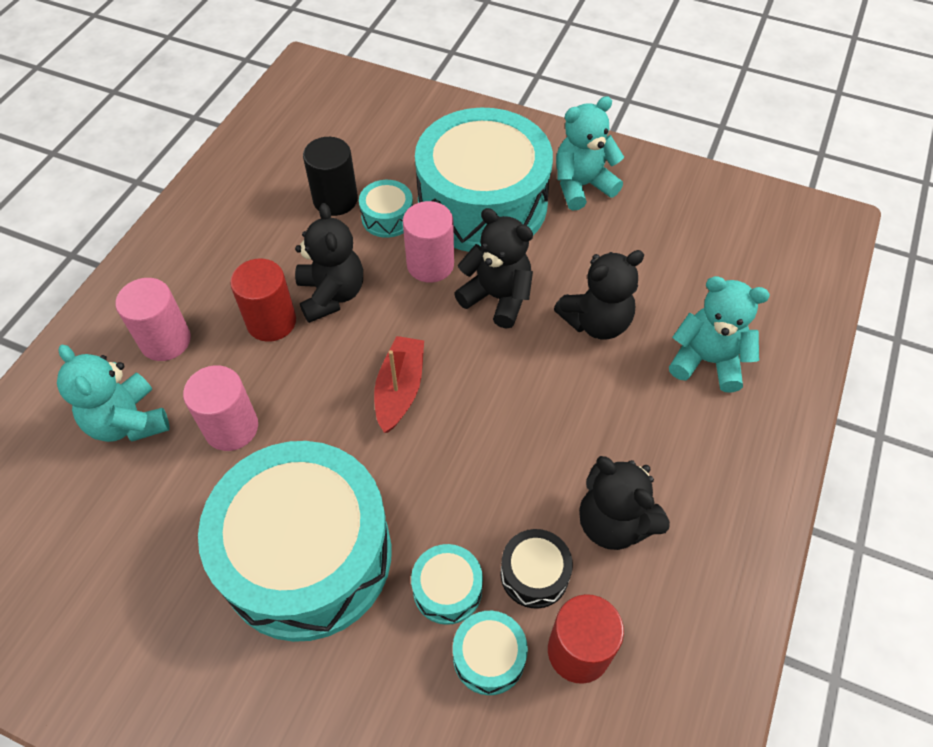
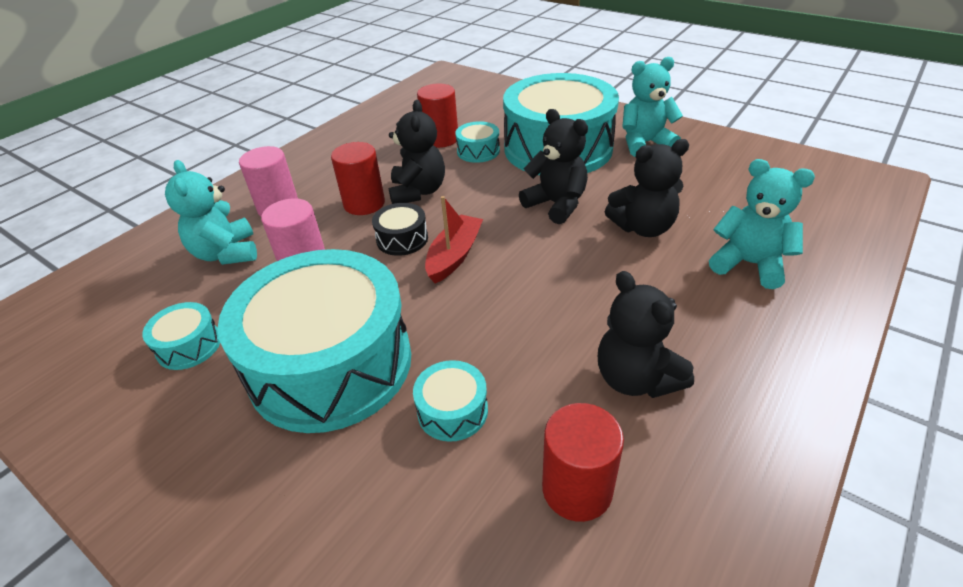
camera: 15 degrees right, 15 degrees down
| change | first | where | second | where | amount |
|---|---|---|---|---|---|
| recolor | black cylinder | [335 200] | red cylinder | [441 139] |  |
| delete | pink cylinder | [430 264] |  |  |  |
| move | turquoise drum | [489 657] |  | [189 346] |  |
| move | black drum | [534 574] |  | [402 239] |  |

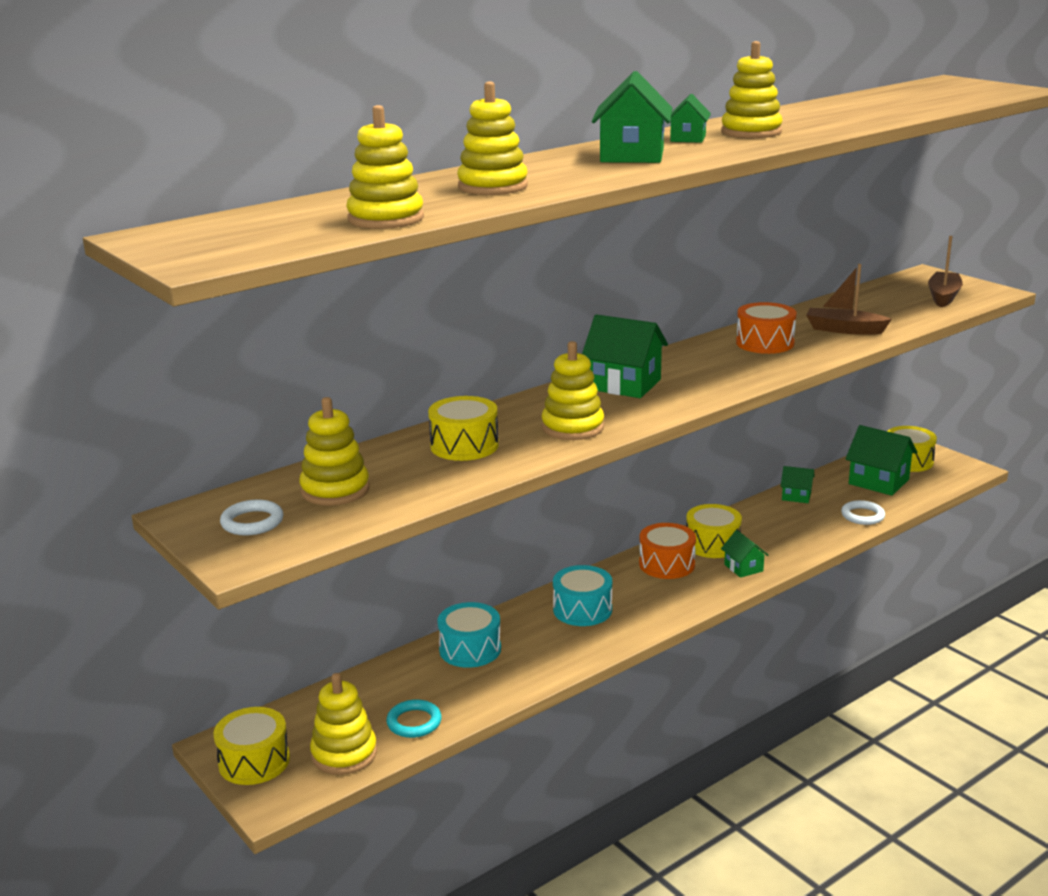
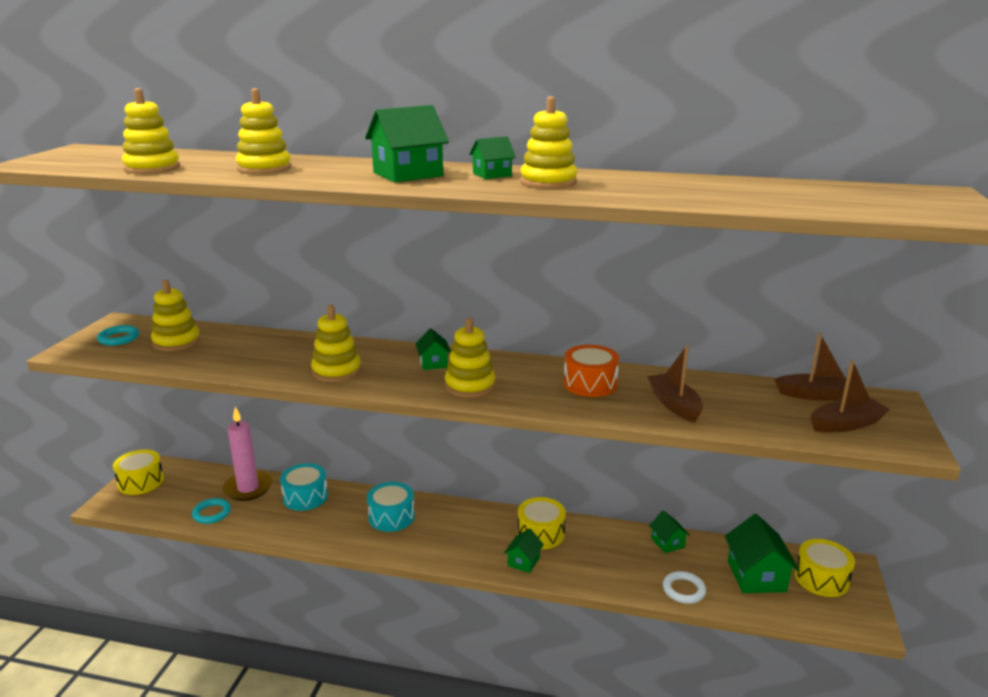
camera: 50 degrees right, 0 degrees up
| change | first | where | second | where | amount |
|---|---|---|---|---|---|
| recolor | white ring | [252 522] | turquoise ring | [119 338] |  |
| move | yellow stacking toy | [344 754] |  | [470 386] |  |
| delete | yellow drum | [464 445] |  |  |  |
| resize | green house | [624 384] |  | [433 363] | x0.56 |
| delete | orange drum | [666 564] |  |  |  |
| insert |  |  | pink candle | [248 488] |  |
| insert |  |  | brown boat | [817 395] |  |

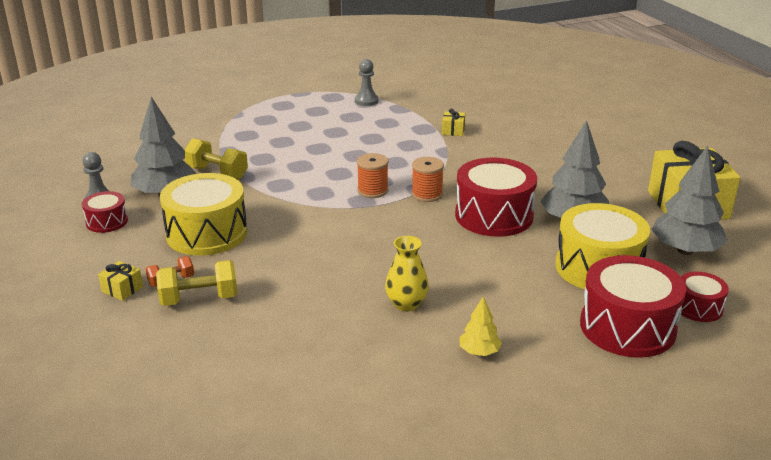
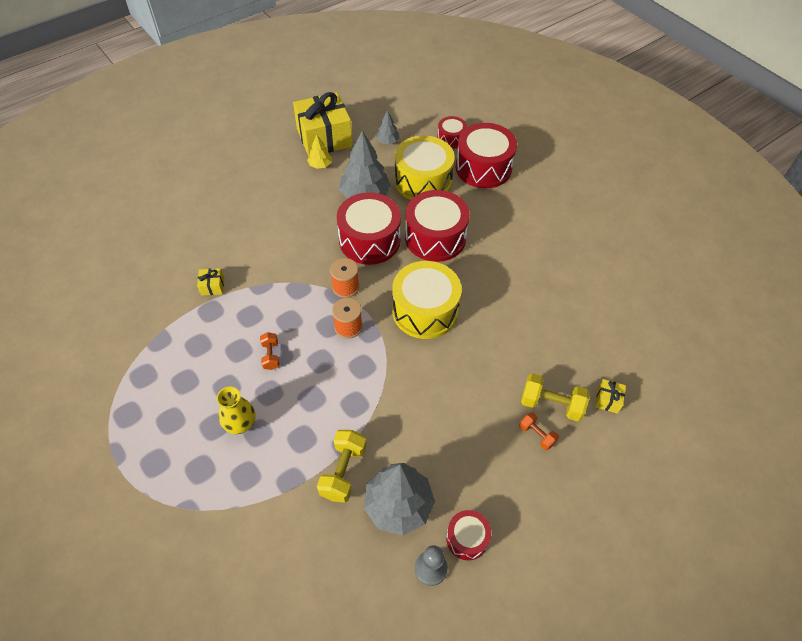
camera: 105 degrees left, 25 degrees up
| change | first | where | second | where | amount |
|---|---|---|---|---|---|
| move | yellow gift | [122 289] |  | [607 400] |  |
| rotate | yellow dumbbell | [199 299] |  | [551 404] | 45 degrees counterclockwise |
| move | yellow drum | [207 233] |  | [425 311] |  |
| delete | grey pawn | [366 101] |  |  |  |
| move | yellow vase | [406 304] |  | [240 423] |  |
| move | yellow tree | [479 352] |  | [320 165] |  |
| resize | grey tree | [685 250] |  | [387 141] | x0.50 |
| insert |  |  | orange dumbbell | [271 355] |  |
| insert |  |  | red drum | [435 237] |  |

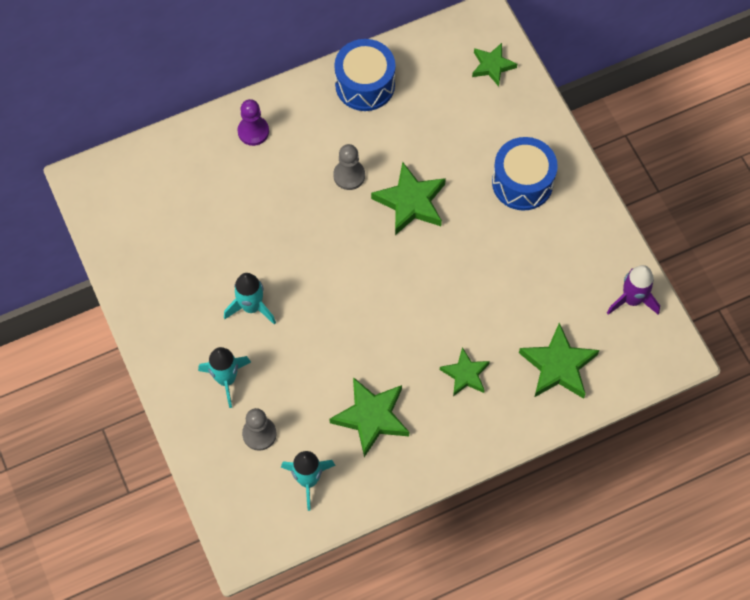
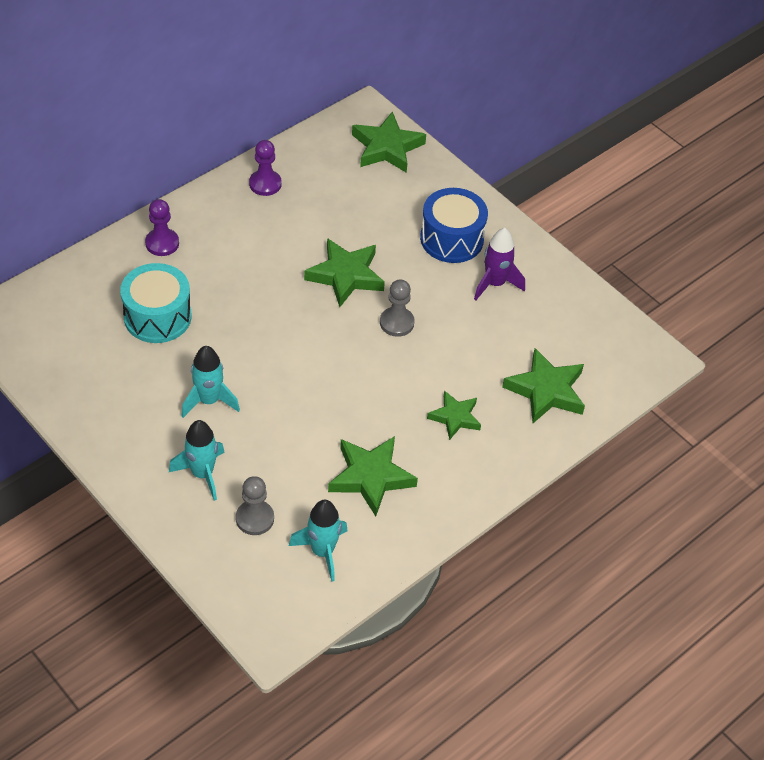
camera: 20 degrees left, 15 degrees down
| change | first | where | second | where | amount |
|---|---|---|---|---|---|
| move | grey pawn | [349 175] |  | [396 323] |  |
| replace | blue drum | [365 85] | purple pawn | [265 184] |  |
| resize | green star | [492 66] |  | [387 147] | x1.58 |
| move | purple rocket | [632 300] |  | [495 284] |  |
| insert |  |  | turquoise drum | [157 316] |  |

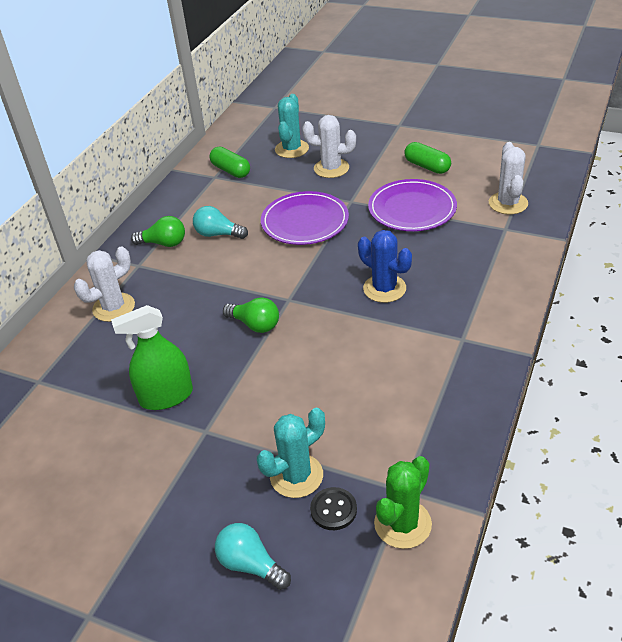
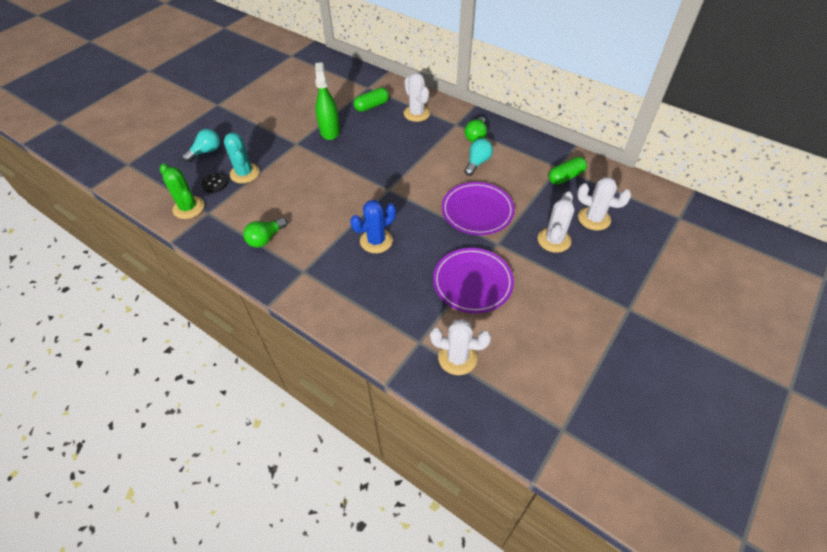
camera: 100 degrees right, 10 degrees up
| change | first | where | second | where | amount |
|---|---|---|---|---|---|
| move | green light bulb | [255 325] |  | [265 238] |  |
| recolor | turquoise cactus | [291 149] | white cactus | [594 218] |  |
| move | green capsule | [427 166] |  | [372 106] |  |

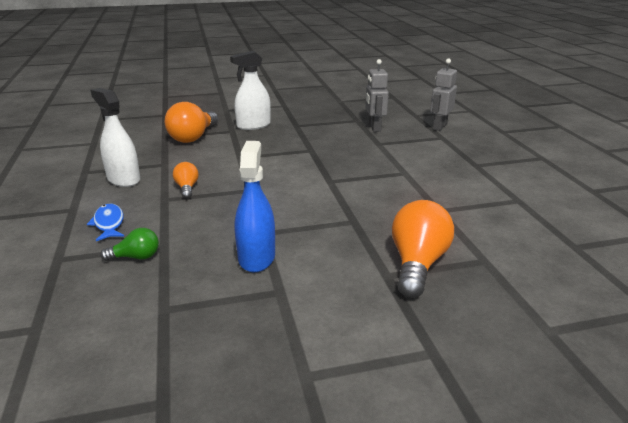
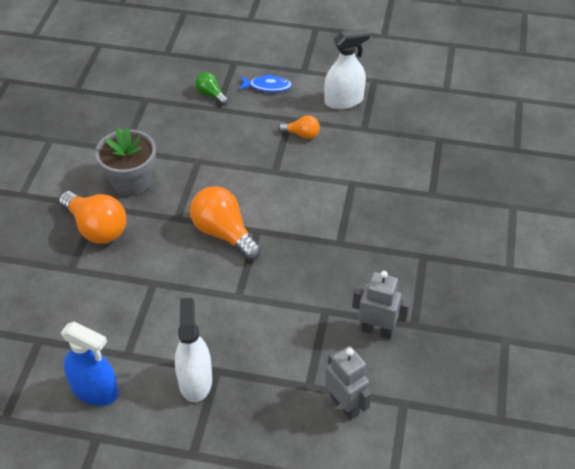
camera: 115 degrees right, 20 degrees up
| change | first | where | second | where | amount |
|---|---|---|---|---|---|
| rotate | green light bulb | [136 257] |  | [211 94] | 120 degrees clockwise |
| move | orange light bulb | [193 137] |  | [224 233] |  |
| move | white spray bottle | [253 125] |  | [195 380] |  |
| move | blue spray bottle | [256 257] |  | [95 390] |  |
| insert |  |  | grey flower pot | [131 181] |  |

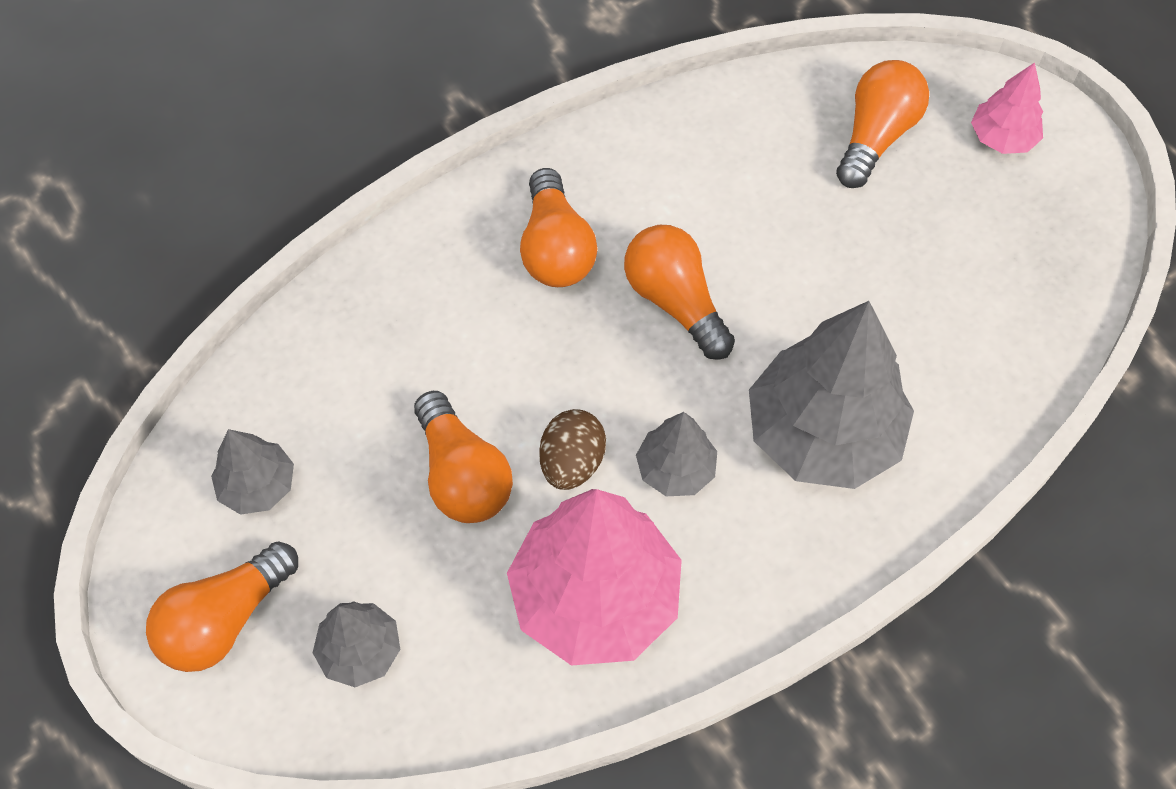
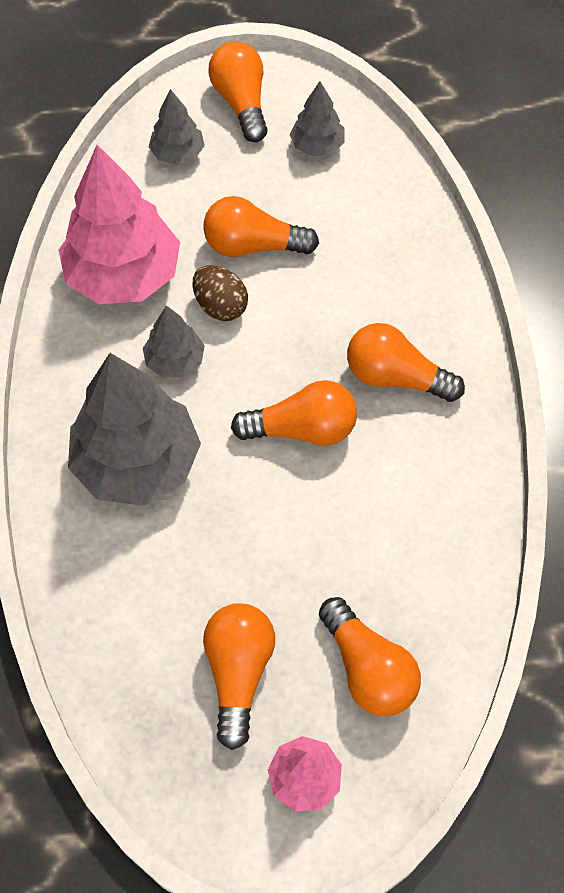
camera: 120 degrees right, 0 degrees up
| change | first | where | second | where | amount |
|---|---|---|---|---|---|
| insert |  |  | orange light bulb | [238 673] |  |

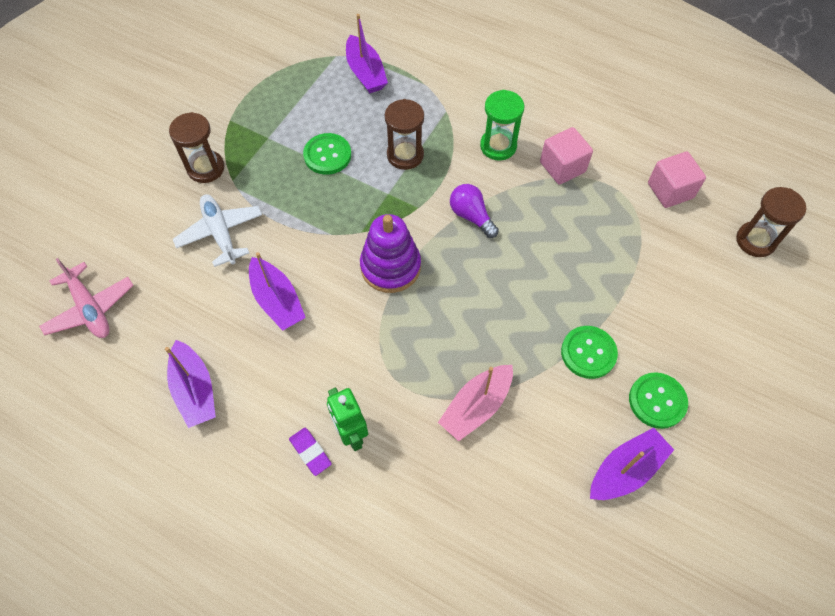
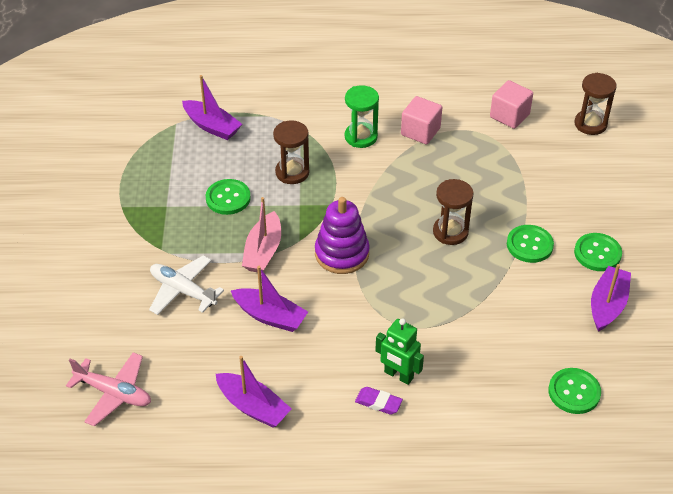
camera: 30 degrees left, 15 degrees down
| change | first | where | second | where | amount |
|---|---|---|---|---|---|
| move | brown hourglass | [206 168] |  | [450 232] |  |
| move | pink boat | [476 406] |  | [263 251] |  |
| delete | purple light bulb | [471 216] |  |  |  |
| insert |  |  | green button | [574 392] |  |

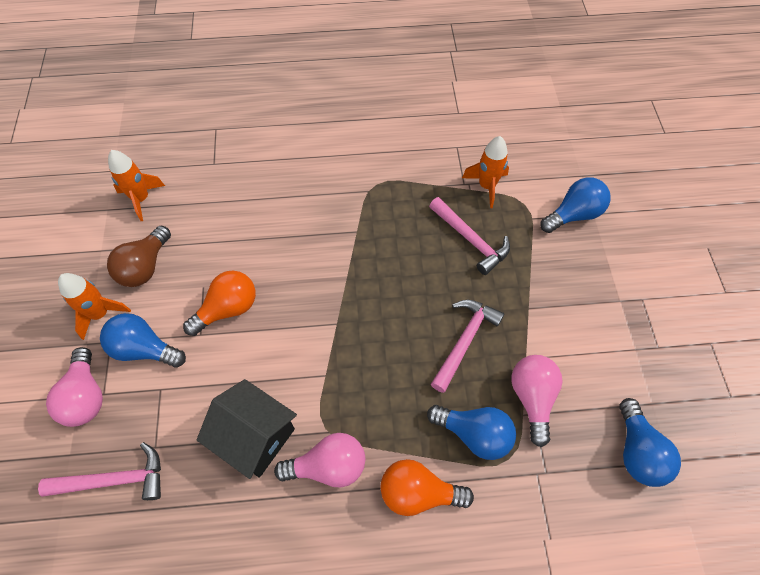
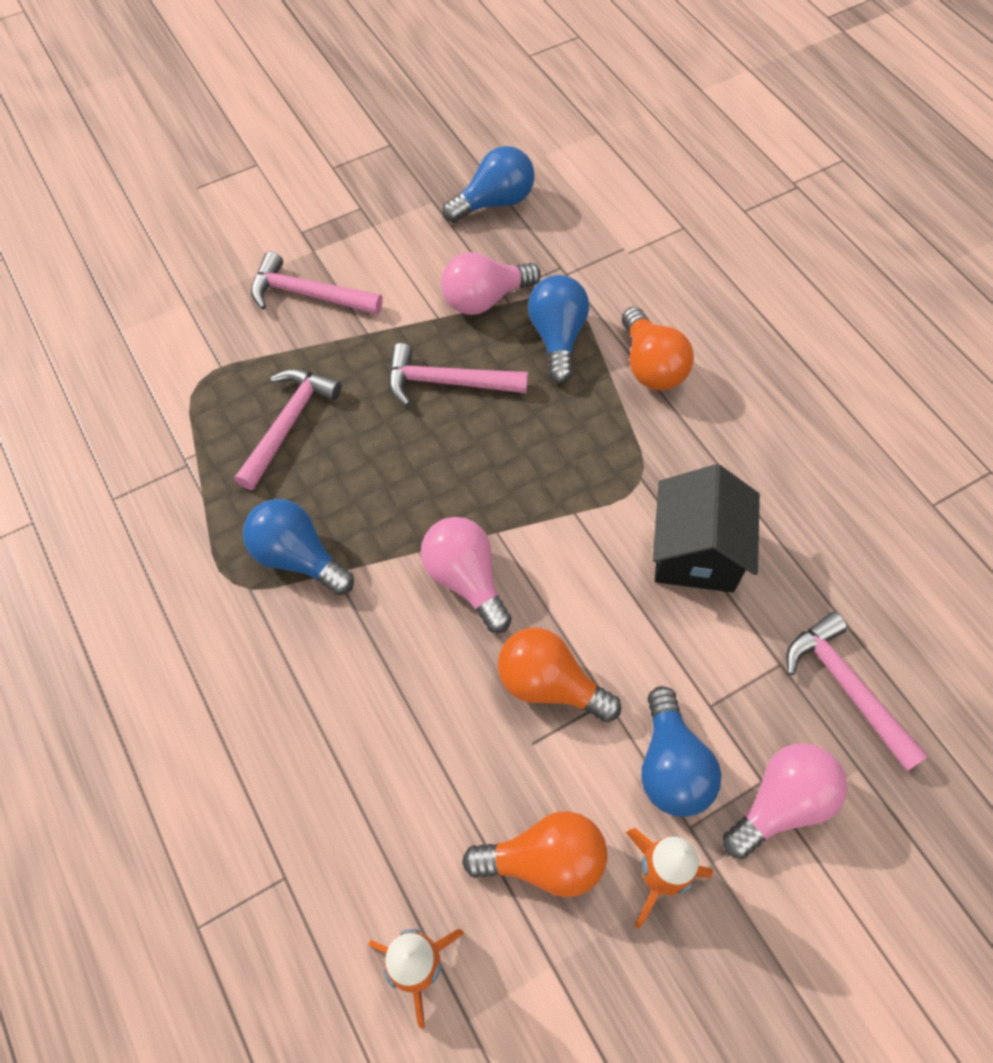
camera: 115 degrees left, 0 degrees up
| change | first | where | second | where | amount |
|---|---|---|---|---|---|
| recolor | brown light bulb | [145 267] | orange light bulb | [544 861] |  |
| move | pink light bulb | [328 466] |  | [466 579] |  |
| delete | orange rocket | [486 186] |  |  |  |
| move | blue light bulb | [573 214] |  | [298 557] |  |
| insert |  |  | pink hammer | [308 295] |  |

